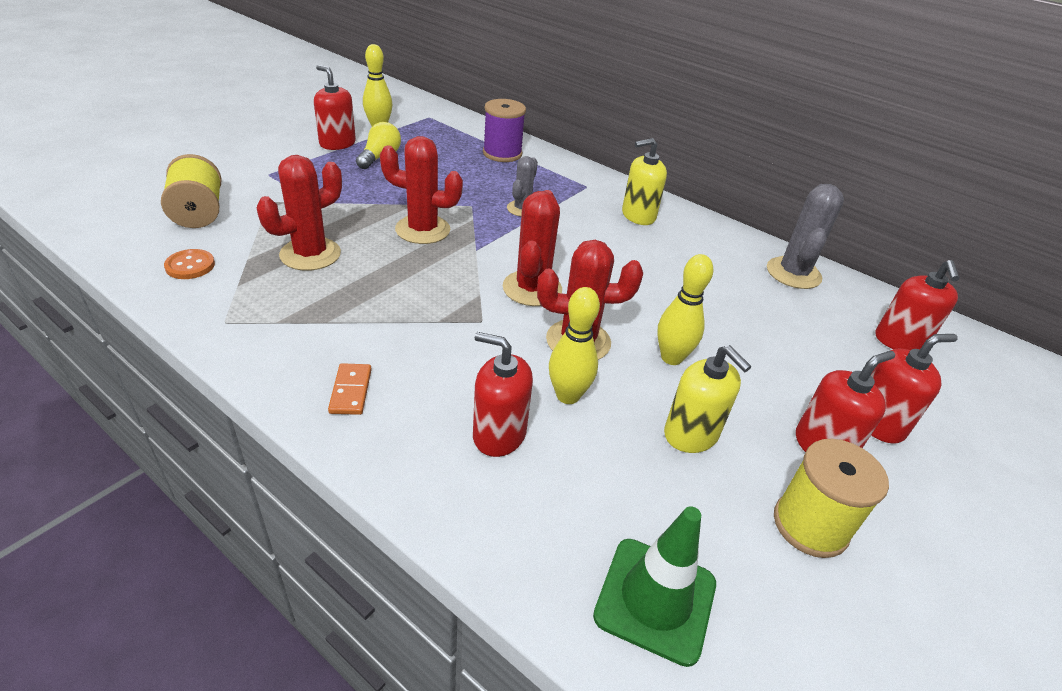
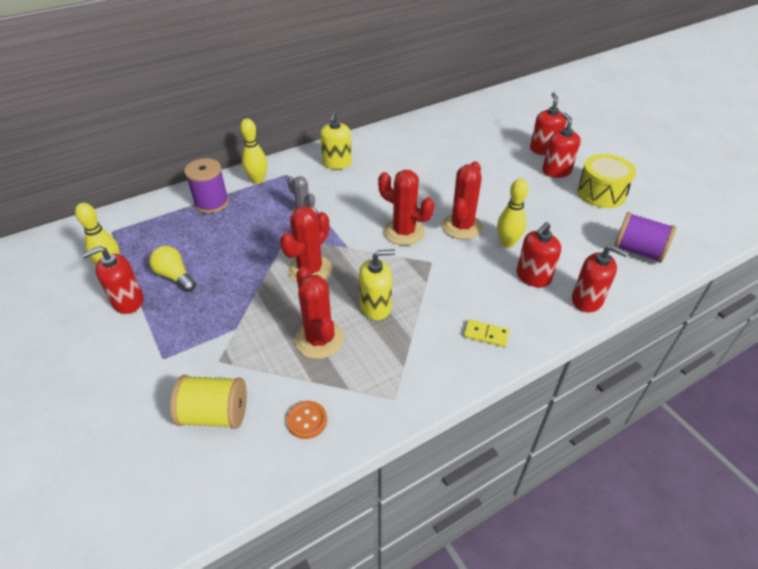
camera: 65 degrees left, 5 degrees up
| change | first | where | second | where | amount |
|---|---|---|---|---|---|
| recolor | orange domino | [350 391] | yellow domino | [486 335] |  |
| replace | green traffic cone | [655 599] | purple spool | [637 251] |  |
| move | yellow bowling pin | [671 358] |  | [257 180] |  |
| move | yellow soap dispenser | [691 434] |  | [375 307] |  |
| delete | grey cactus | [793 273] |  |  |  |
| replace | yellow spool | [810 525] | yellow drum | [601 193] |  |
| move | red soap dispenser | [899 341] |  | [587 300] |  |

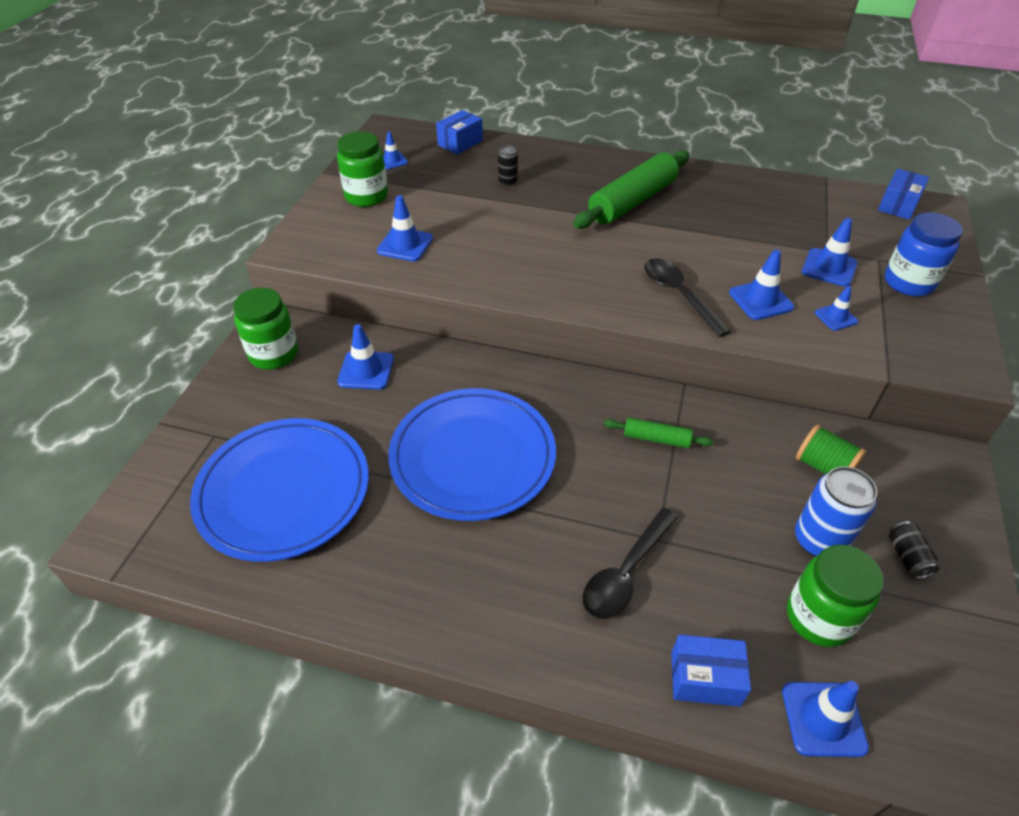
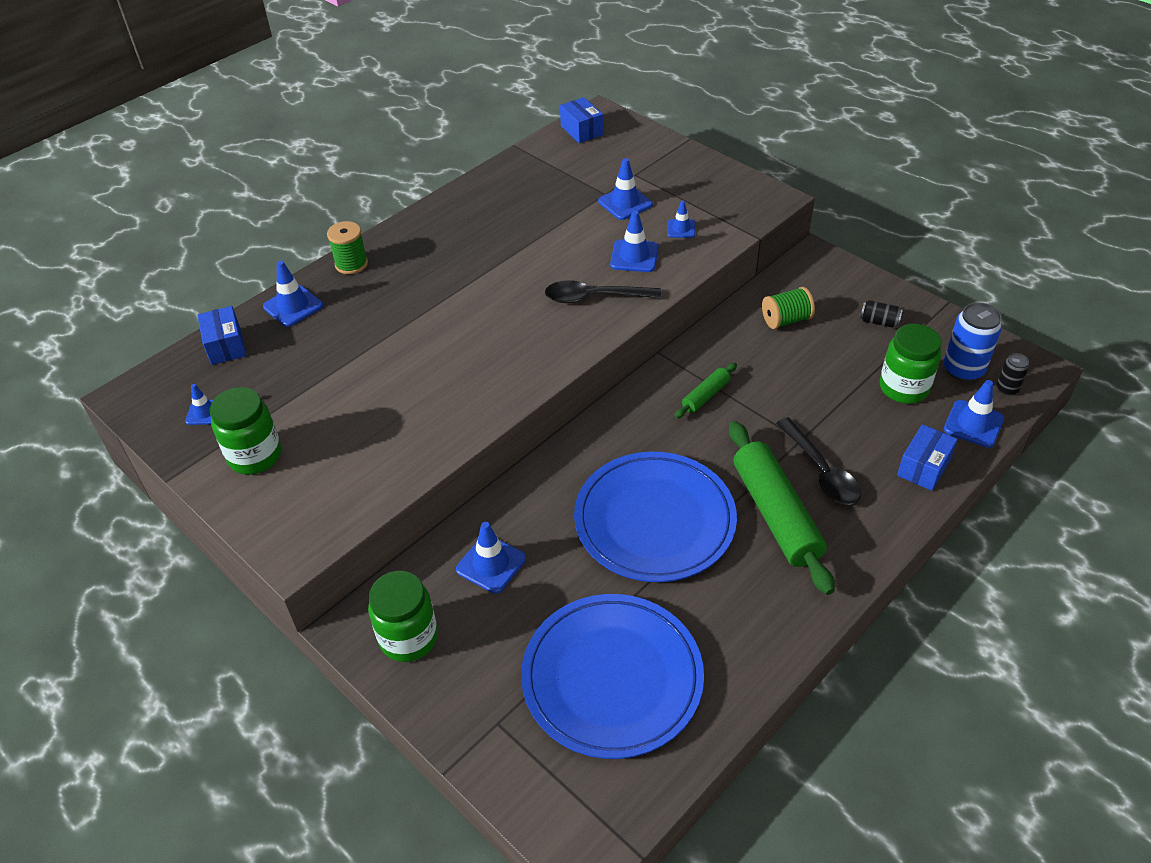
camera: 60 degrees left, 0 degrees up
| change | first | where | second | where | amount |
|---|---|---|---|---|---|
| move | blue traffic cone | [405 245] |  | [293 306] |  |
| move | black can | [508 181] |  | [1007 389] |  |
| move | green rolling pin | [632 201] |  | [775 514] |  |
| move | blue can | [819 540] |  | [963 369] |  |
| delete | blue jar | [908 283] |  |  |  |
| insert |  |  | green spool | [351 264] |  |

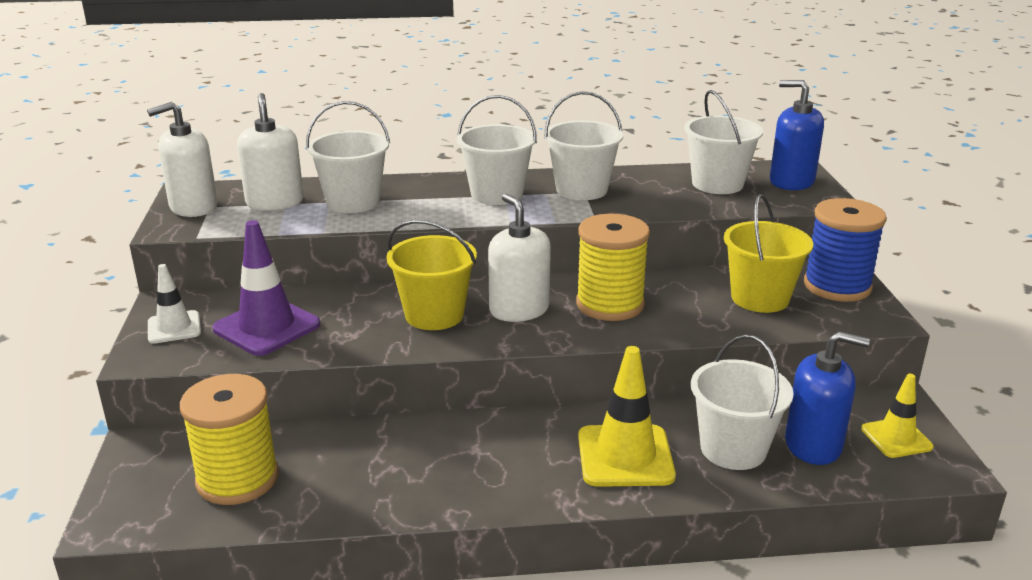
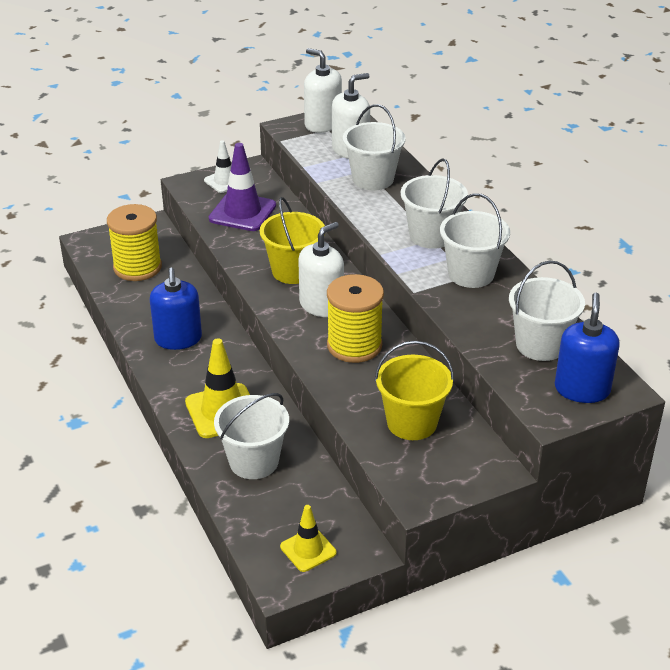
camera: 70 degrees right, 10 degrees up
| change | first | where | second | where | amount |
|---|---|---|---|---|---|
| move | blue soap dispenser | [813 445] |  | [178 339] |  |
| delete | blue spool | [837 286] |  |  |  |

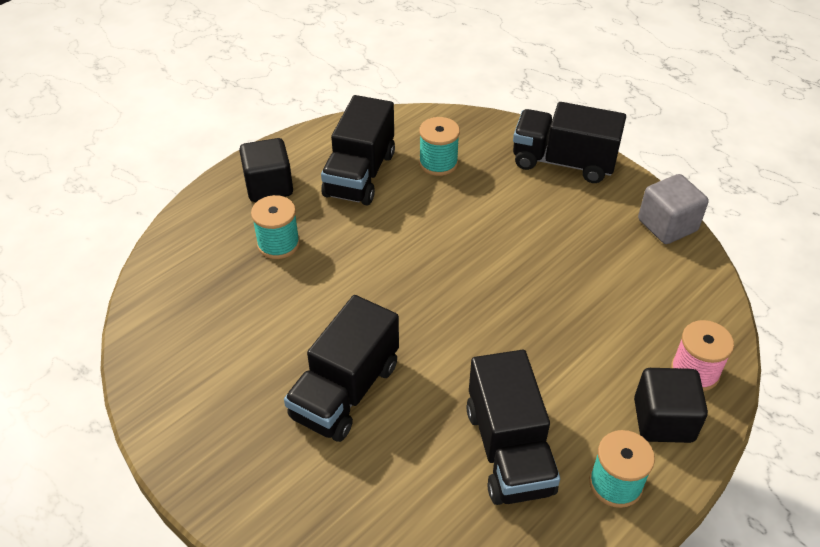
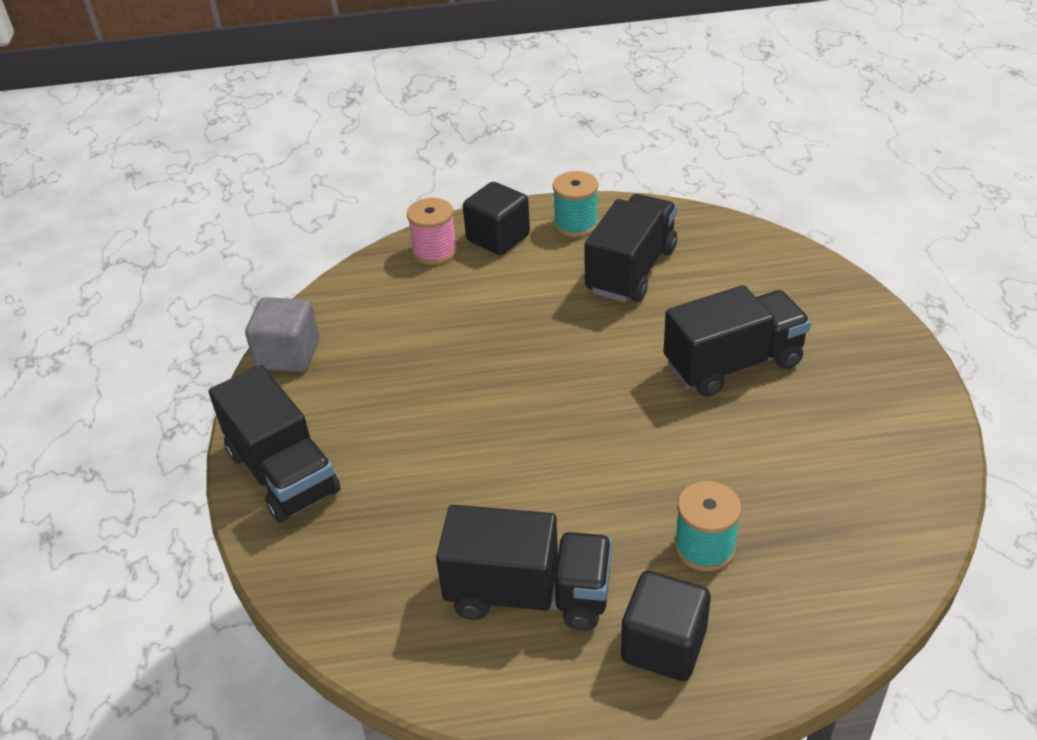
camera: 140 degrees left, 5 degrees down
| change | first | where | second | where | amount |
|---|---|---|---|---|---|
| rotate | black truck | [360 174] |  | [528 594] | 45 degrees clockwise |
| delete | turquoise spool | [438 163] |  |  |  |

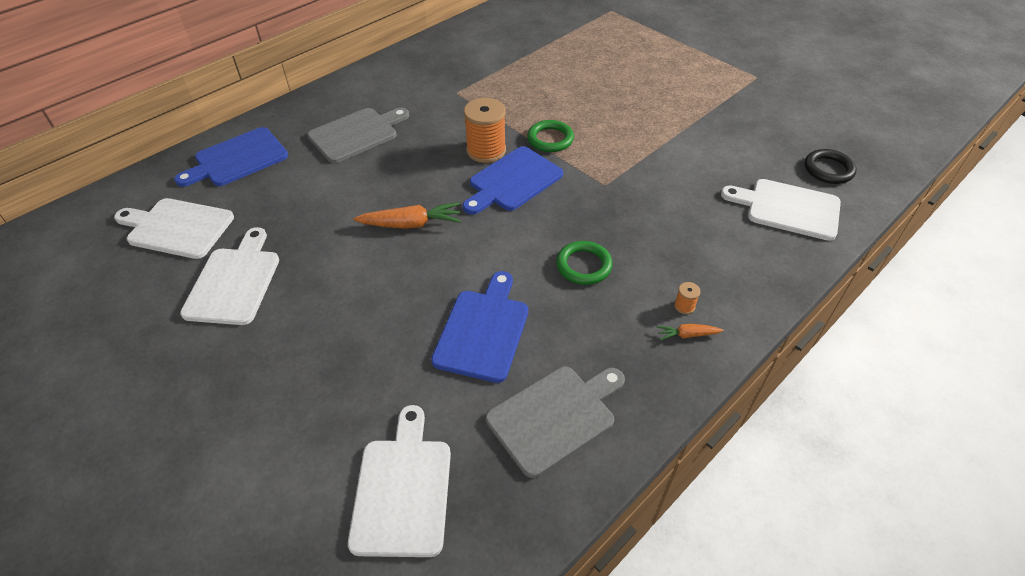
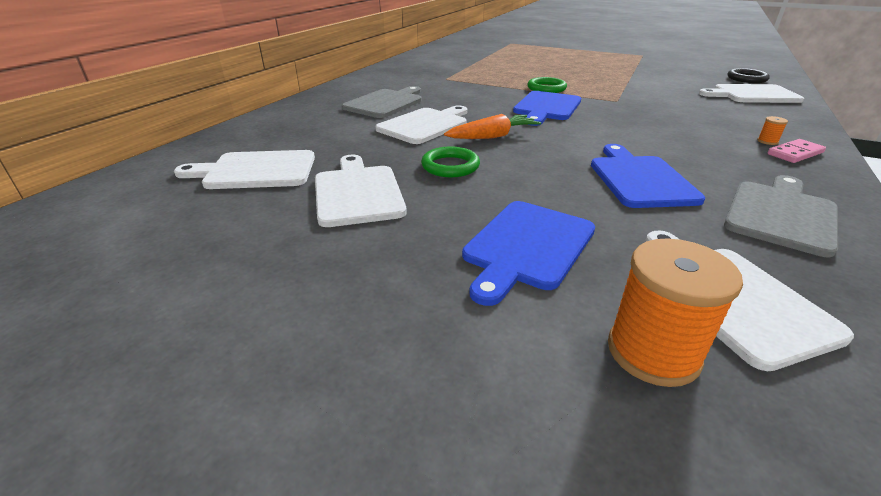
camera: 20 degrees left, 15 degrees down
| change | first | where | second | where | amount |
|---|---|---|---|---|---|
| move | blue cutting board | [237 159] |  | [527 246] |  |
| move | orange spool | [486 151] |  | [653 352] |  |
| move | green ring | [583 265] |  | [450 166] |  |
| replace | orange carrot | [687 335] | pink domino | [795 153] |  |
| insert |  |  | white cutting board | [425 125] |  |

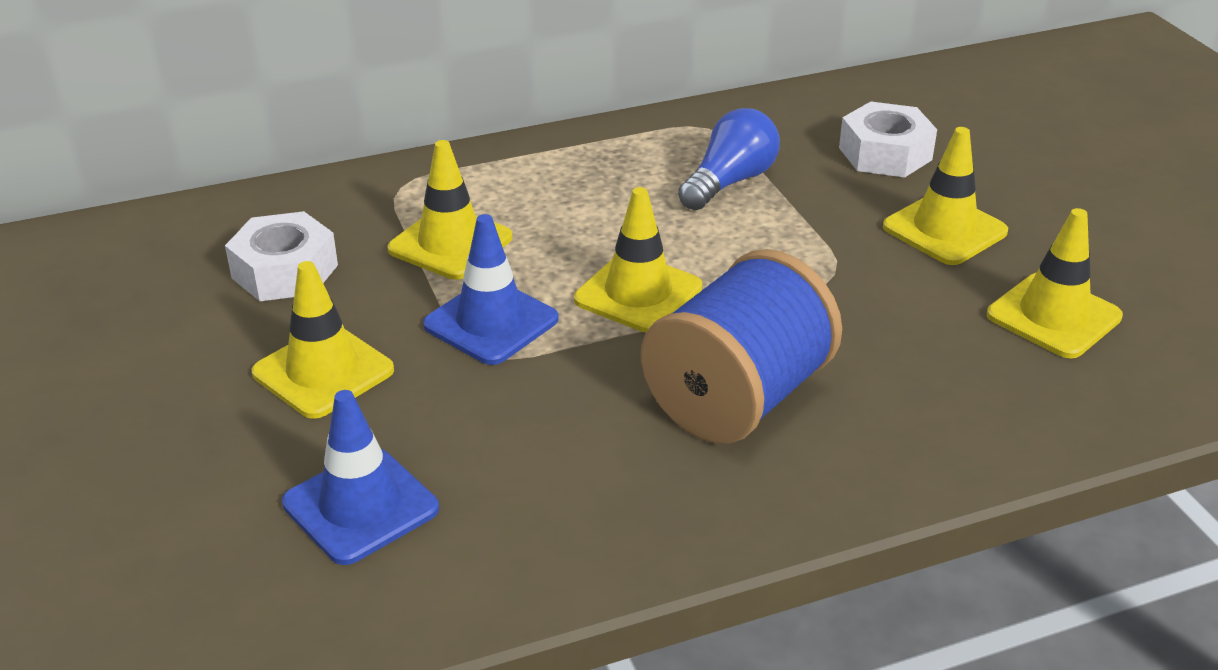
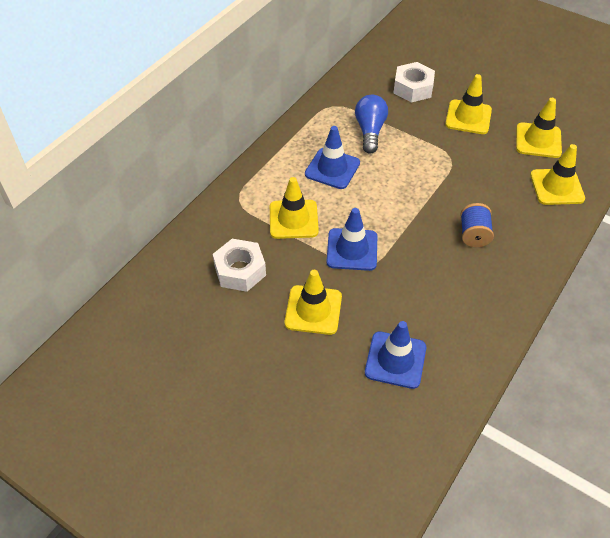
camera: 35 degrees left, 15 degrees up
| change | first | where | second | where | amount |
|---|---|---|---|---|---|
| move | yellow traffic cone | [638 294] |  | [557 187] |  |
| resize | blue spool | [737 398] |  | [473 235] | x0.50 |
| insert |  |  | blue traffic cone | [332 168] |  |

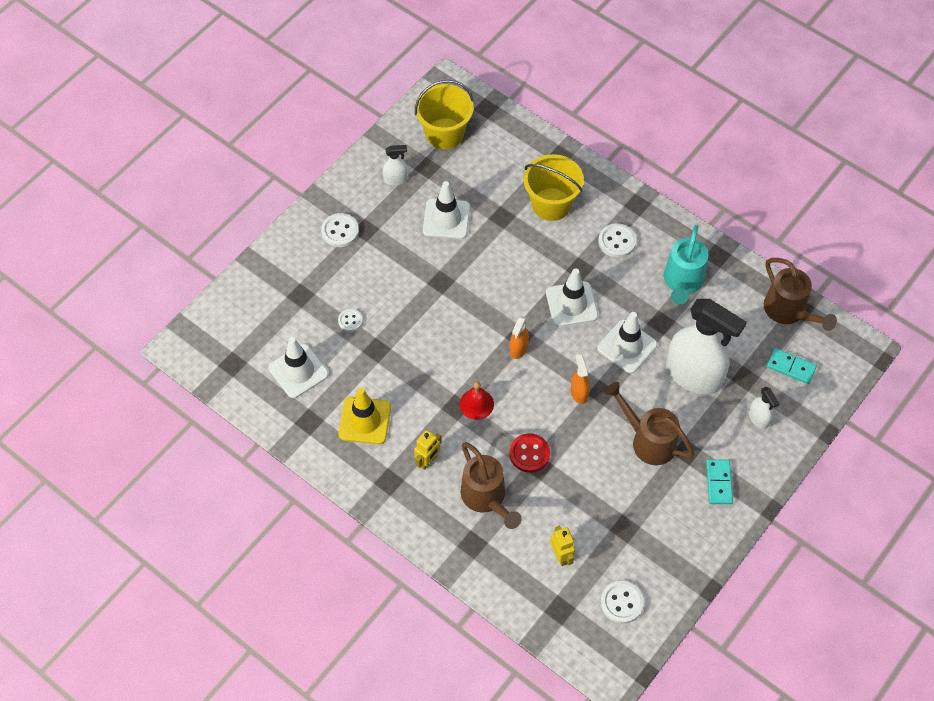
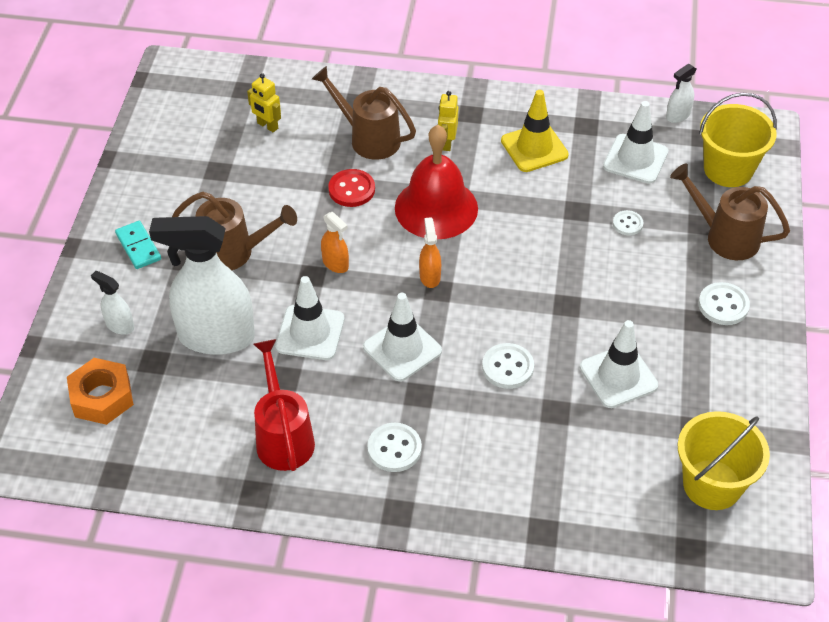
camera: 150 degrees right, 10 degrees down
| change | first | where | second | where | amount |
|---|---|---|---|---|---|
| move | white spray bottle | [395 179] |  | [677 115] |  |
| resize | red bell | [476 404] |  | [436 208] | x2.04 |
| move | yellow bucket | [551 204] |  | [728 169] |  |
| move | white button | [621 603] |  | [507 367] |  |
| recolor | turquoise watering can | [682 282] | red watering can | [283 437] |  |
| move | brown watering can | [788 311] |  | [725 237] |  |
| replace | turquoise domino | [791 367] | orange nut | [102 397] |  |

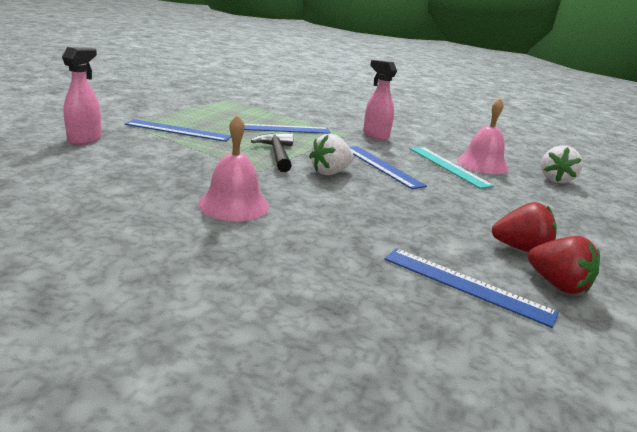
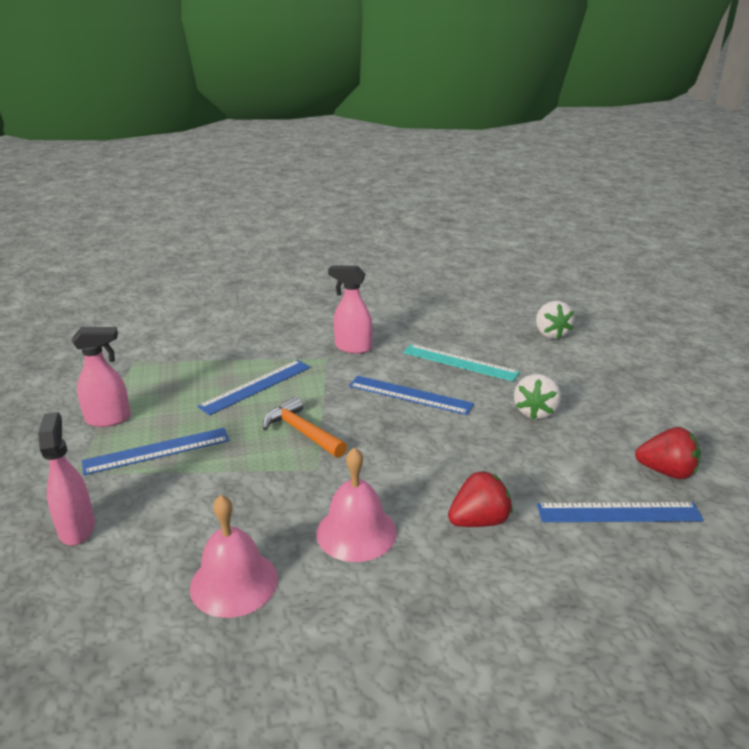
camera: 30 degrees left, 5 degrees up
| change | first | where | second | where | amount |
|---|---|---|---|---|---|
| recolor | black hammer | [277 154] | orange hammer | [301 432] |  |
| move | white strawberry | [330 172] |  | [535 412] |  |
| move | pink bell | [482 164] |  | [234 582] |  |
| move | red strawberry | [520 249] |  | [479 521] |  |
| insert |  |  | pink spray bottle | [109 419] |  |

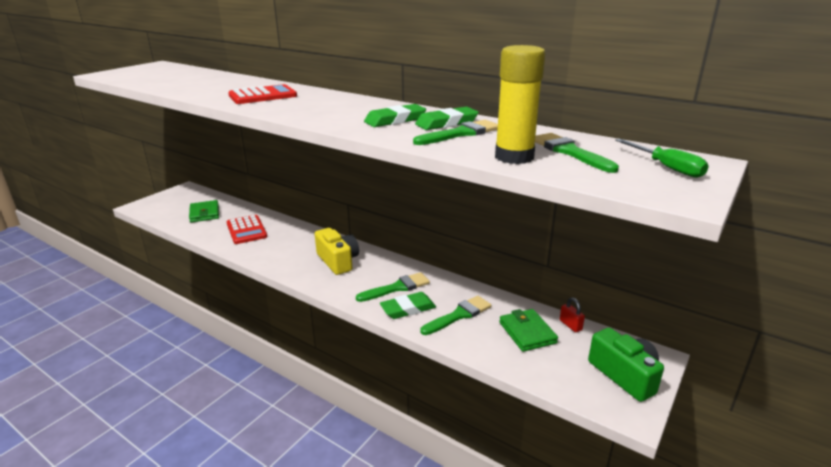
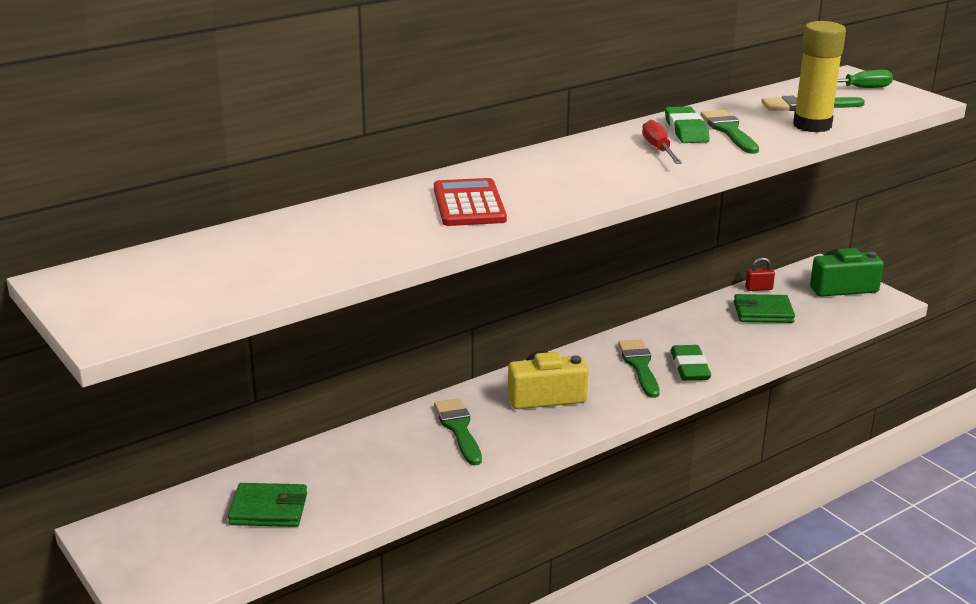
camera: 70 degrees left, 0 degrees up
| change | first | where | second | where | amount |
|---|---|---|---|---|---|
| delete | red calculator | [246 230] |  |  |  |
| replace | green eraser | [395 120] | red screwdriver | [658 149] |  |
| move | green brush | [459 315] |  | [458 429] |  |

